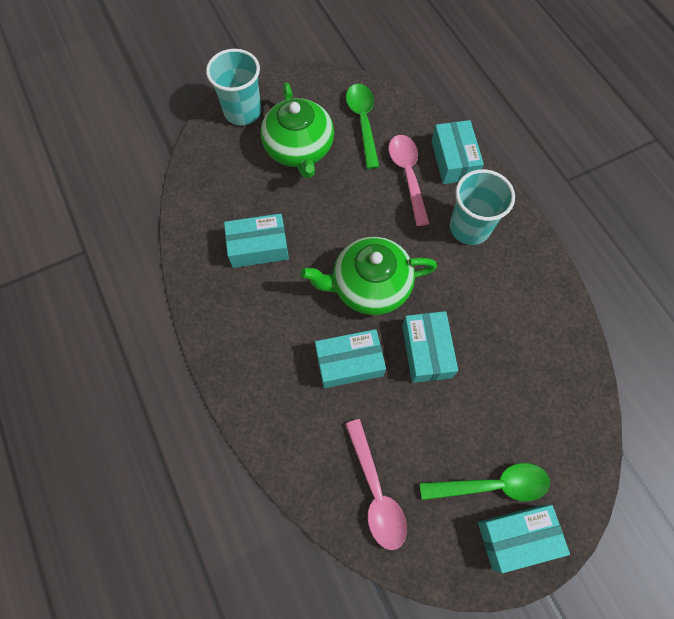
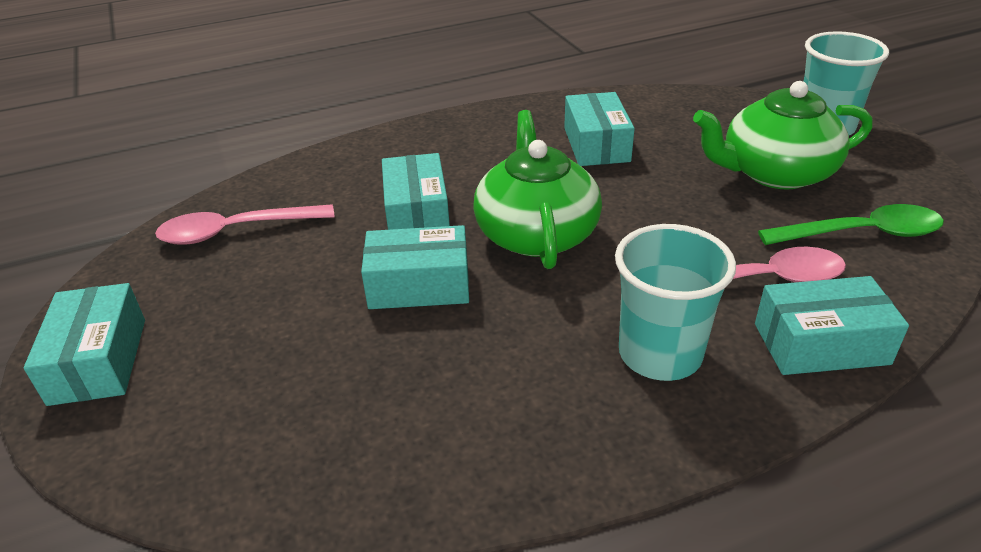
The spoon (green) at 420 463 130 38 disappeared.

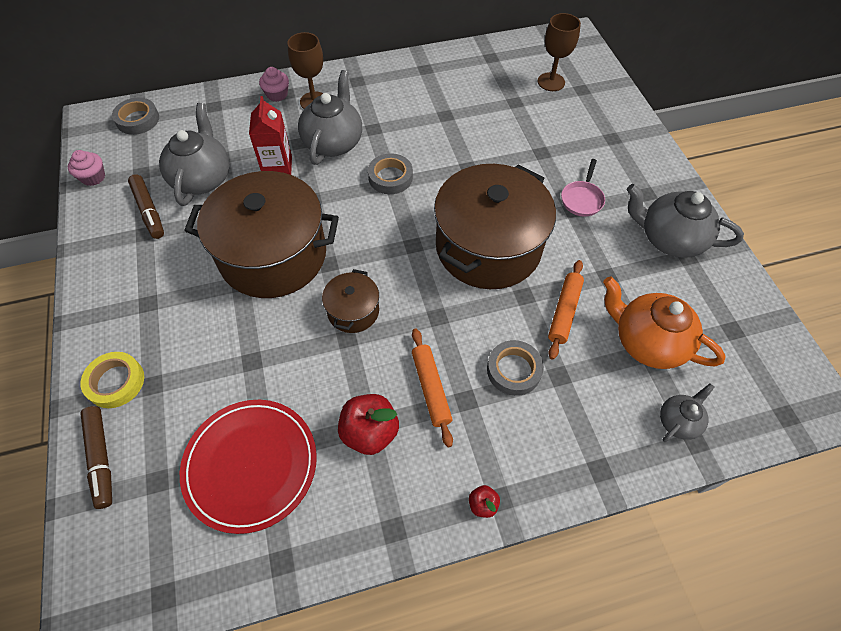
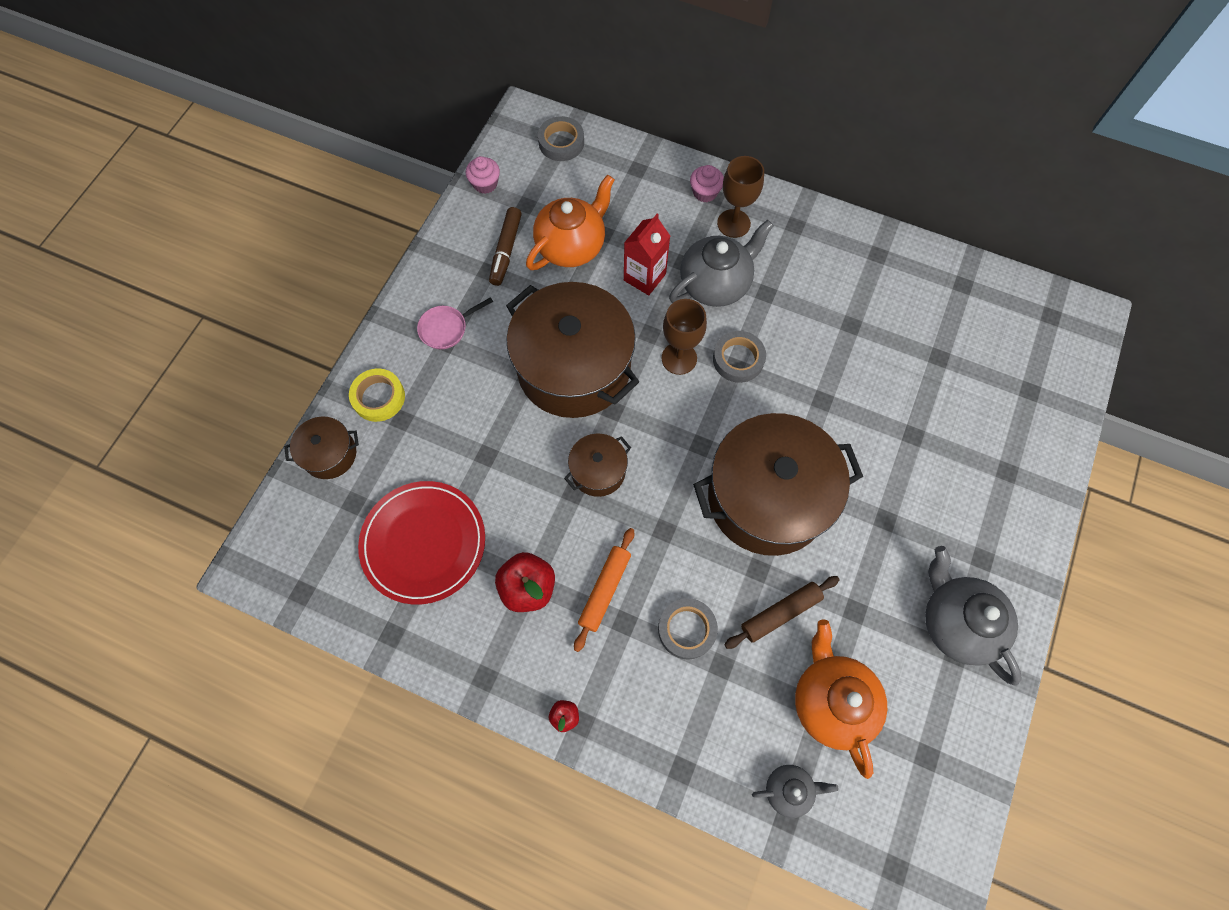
The goblet (brown) moved from 538 13 43 78 to 662 299 45 76. The teapot (grey) at 159 103 71 103 became the teapot (orange) at 526 175 89 95. The pan (pink) moved from 561 159 44 58 to 417 297 76 52. The rolling pin (orange) at 548 260 36 100 became the rolling pin (brown) at 724 576 116 73. The marker (brown) at 80 406 32 103 was replaced by the pot (brown) at 284 417 75 62.

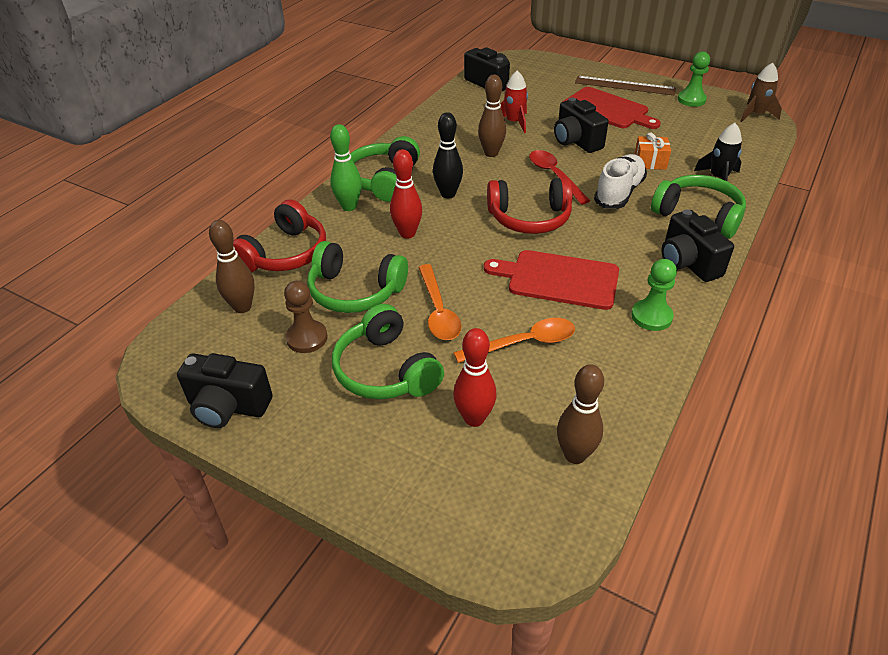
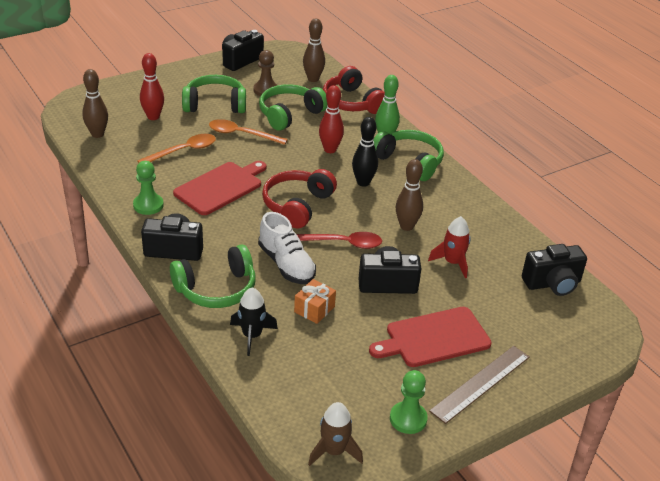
The spoon (orange) at 453 318 122 45 turned 135 degrees counterclockwise.

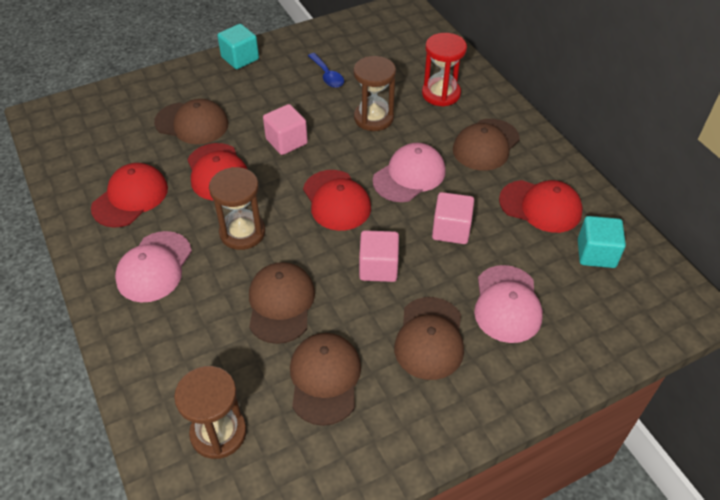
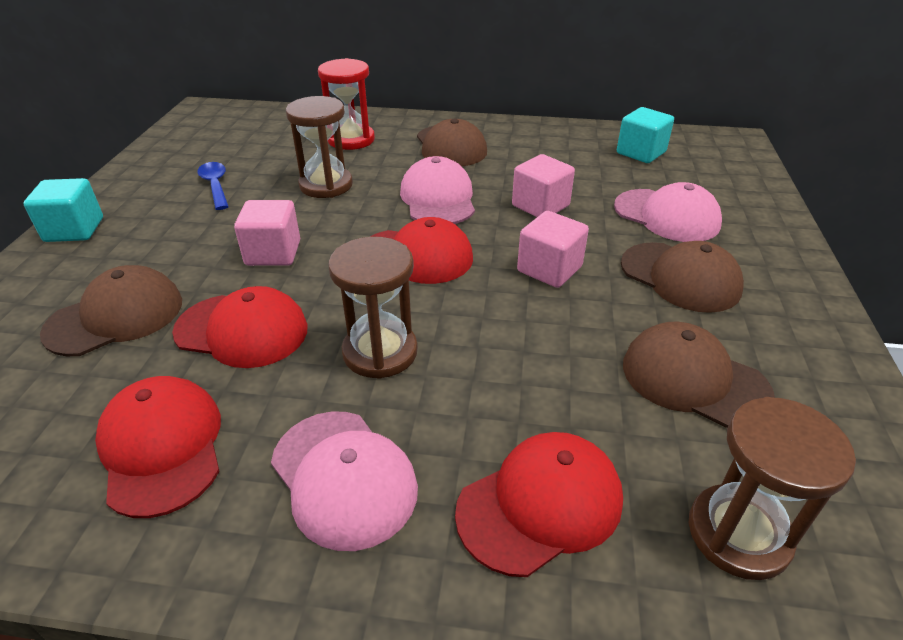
The spoon (blue) at 308 53 36 35 turned 120 degrees counterclockwise. The cap (red) moved from 499 180 84 53 to 455 432 168 145. The cap (brown) at 249 262 66 82 disappeared.

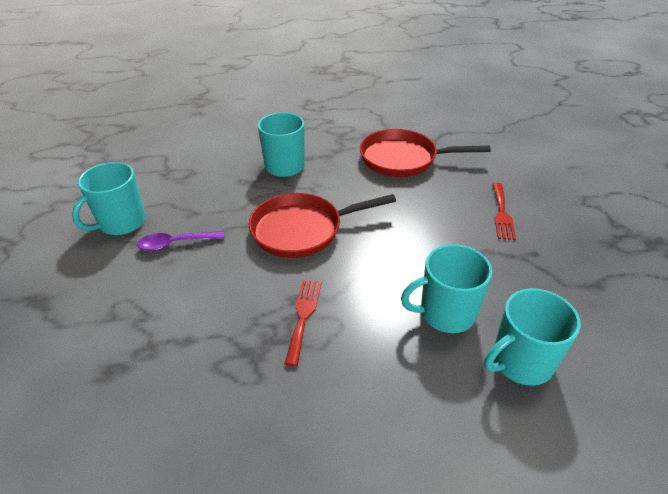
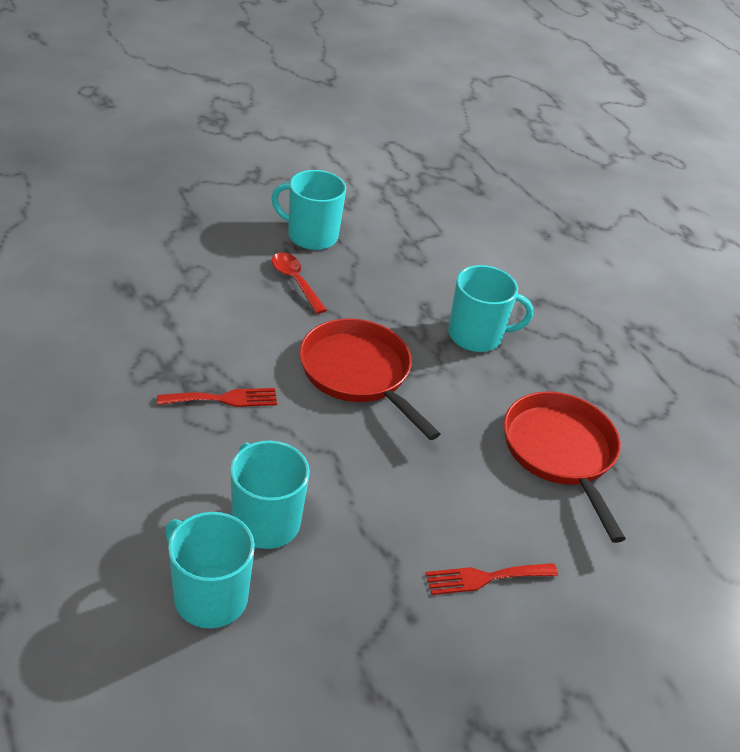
The spoon (purple) at 137 231 87 20 became the spoon (red) at 272 253 55 61.

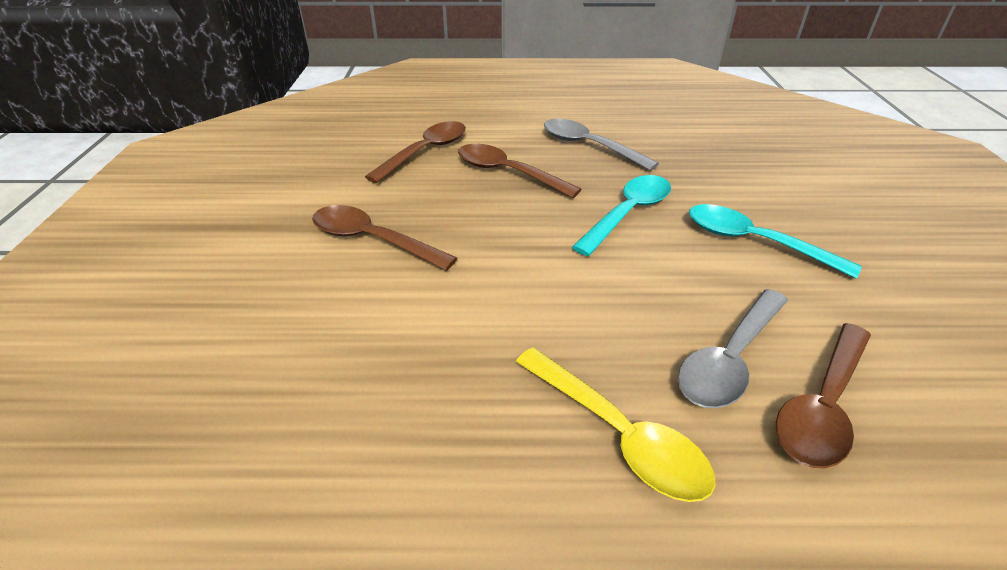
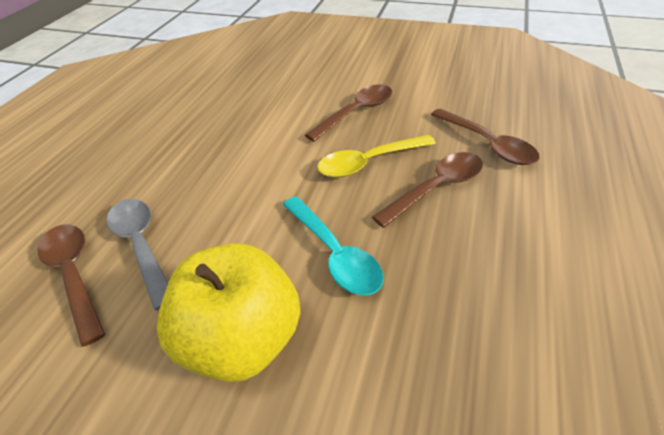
The spoon (grey) at 544 119 115 52 disappeared. The spoon (turquoise) at 689 204 173 75 was replaced by the apple (yellow) at 157 243 144 139. The spoon (yellow) moved from 516 348 200 154 to 317 135 119 43.

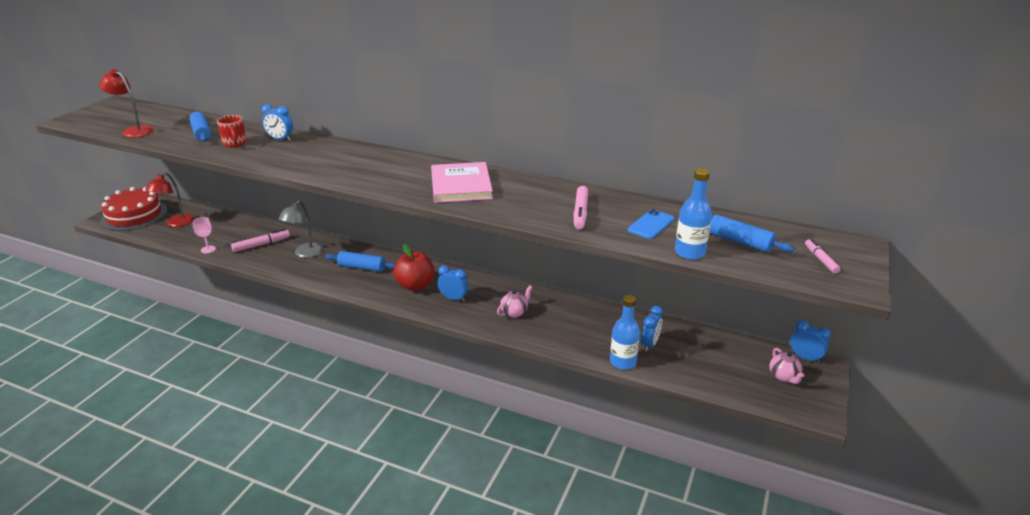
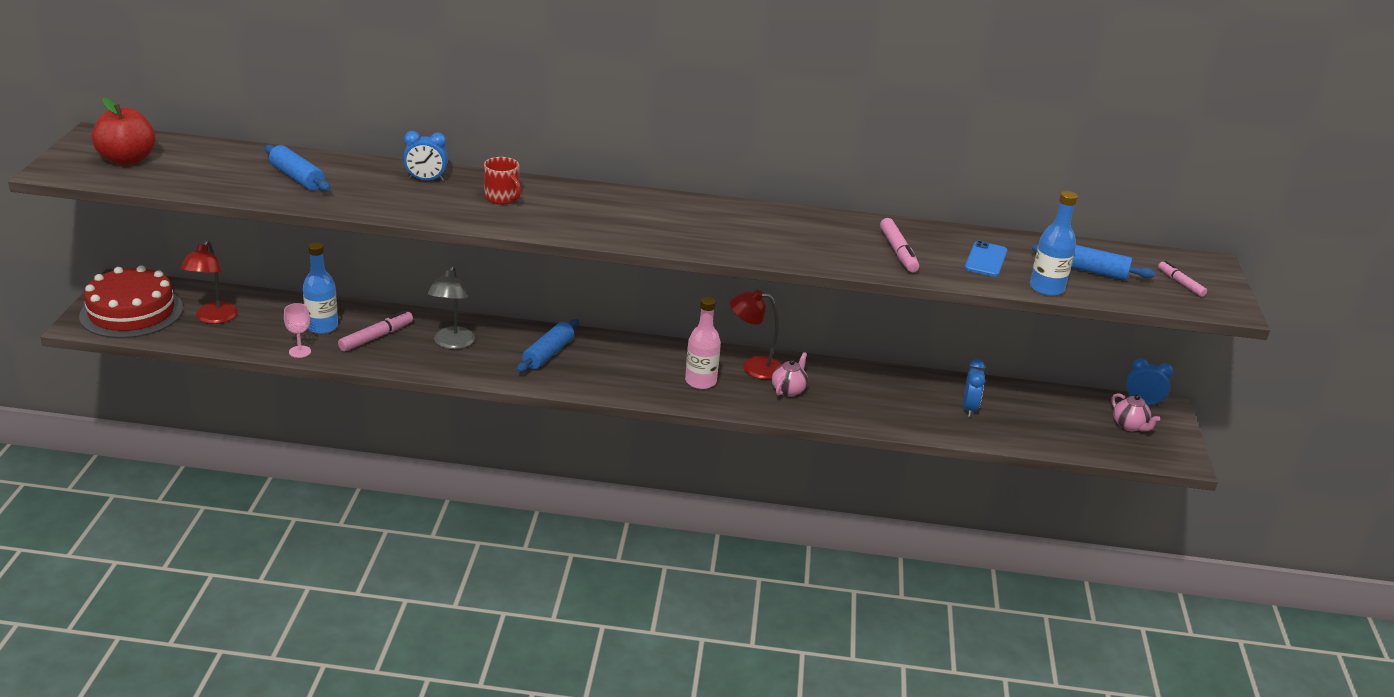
The lamp (red) moved from 99 69 54 69 to 730 290 51 89. The mug (red) moved from 217 115 30 32 to 484 157 37 47. The book (pink) at 431 162 62 41 disappeared. The apple (red) moved from 393 244 42 47 to 91 97 65 68. The rolling pin (blue) at 325 251 71 21 turned 60 degrees counterclockwise. The clock (blue) at 438 265 31 37 was replaced by the bottle (pink) at 685 297 36 92. The bottle (blue) moved from 610 295 30 75 to 303 242 35 92.

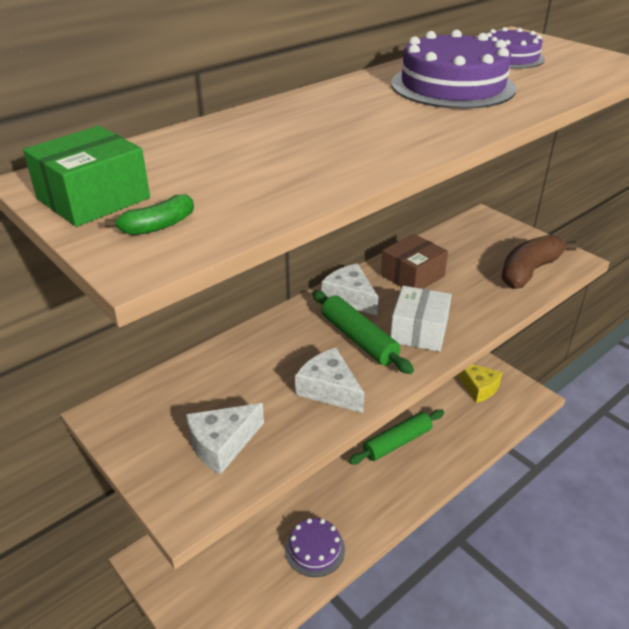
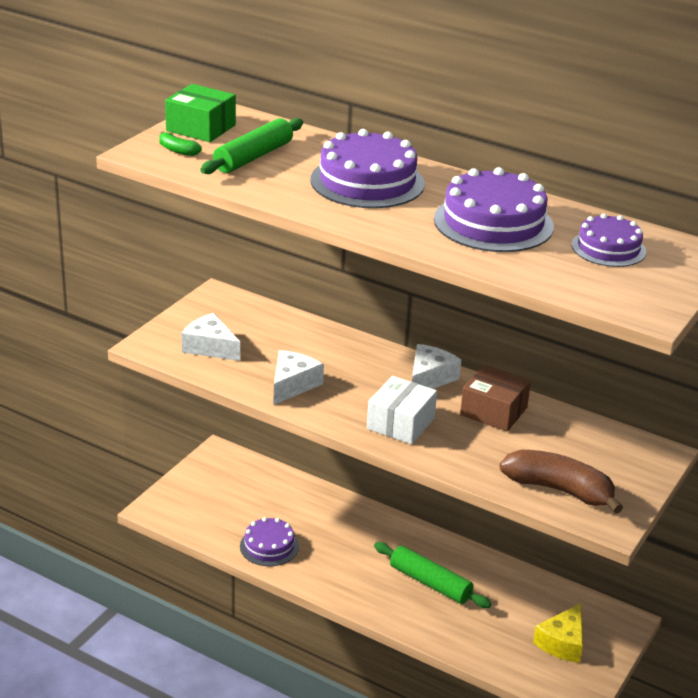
The box (white) at 390 286 62 66 turned 60 degrees counterclockwise. The rolling pin (green) moved from 312 290 102 84 to 200 118 103 56. The cake (purple) at 310 129 115 79 appeared.

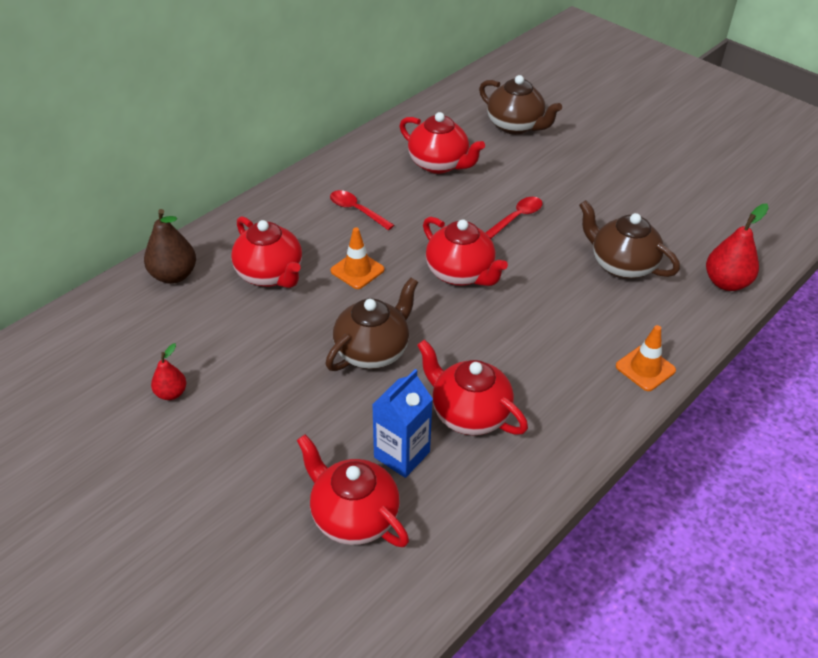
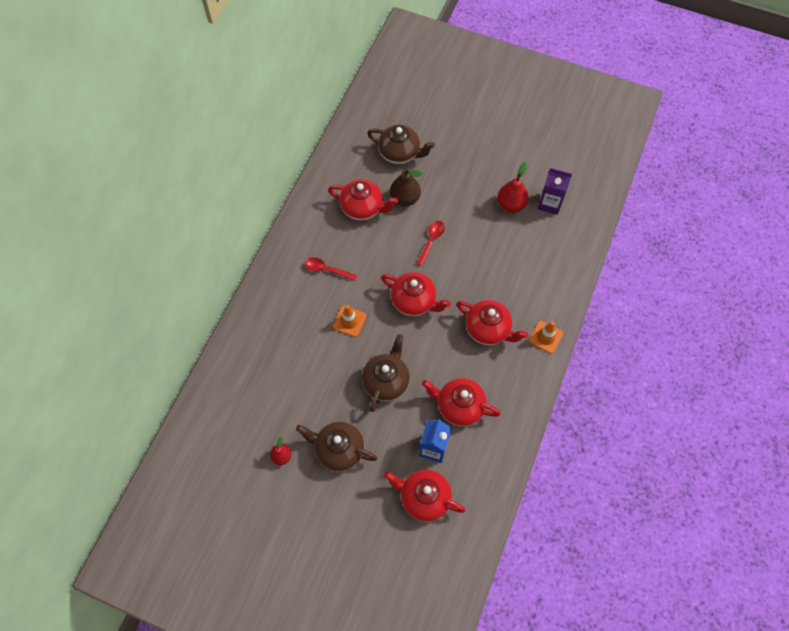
The teapot (brown) moved from 579 200 101 79 to 296 422 81 50. The pear (red) moved from 706 204 63 87 to 497 162 32 51. The pear (brown) moved from 144 209 52 75 to 390 168 32 38. The teapot (red) moved from 231 216 71 72 to 456 300 72 45. The carton (purple) at 538 168 34 47 appeared.

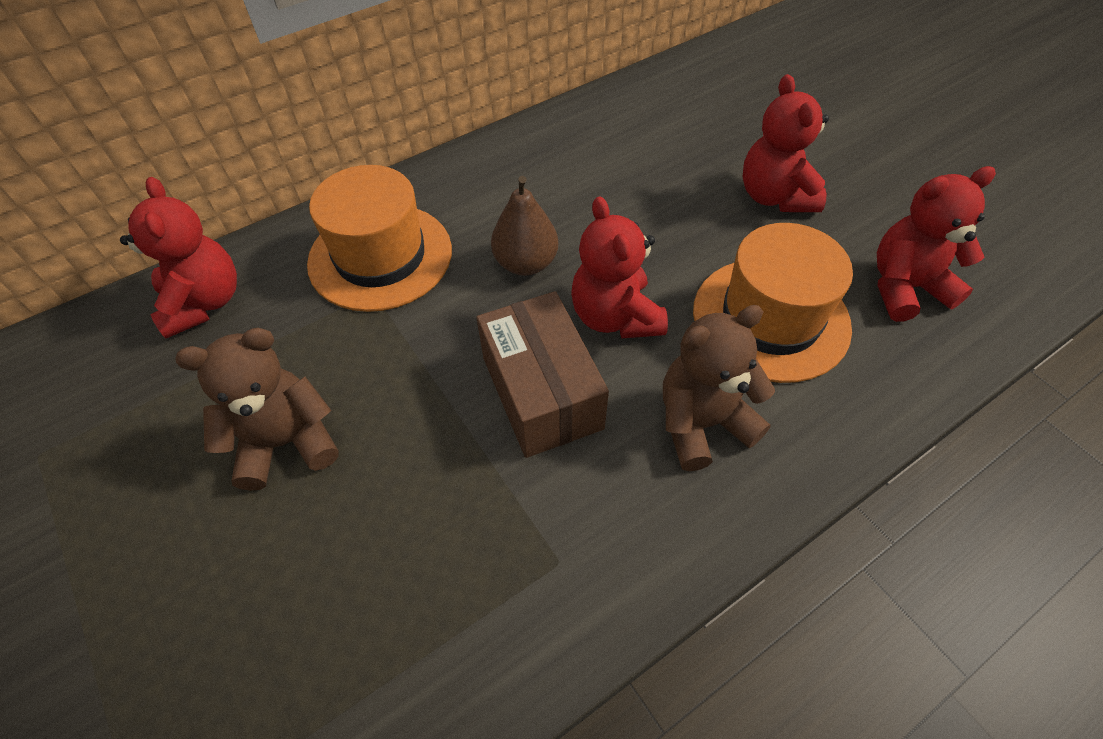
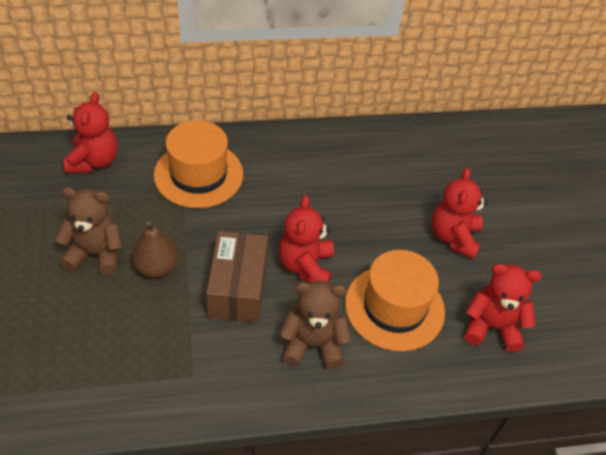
The pear (brown) moved from 491 176 67 100 to 132 221 46 57.

